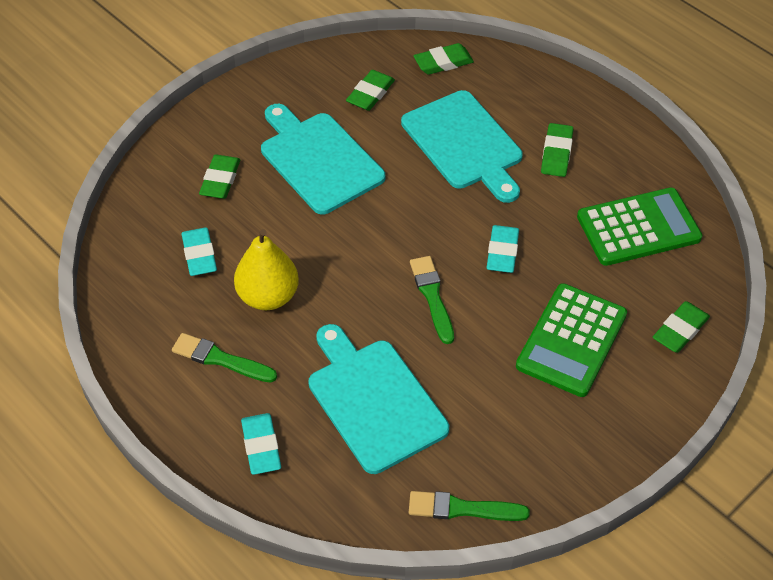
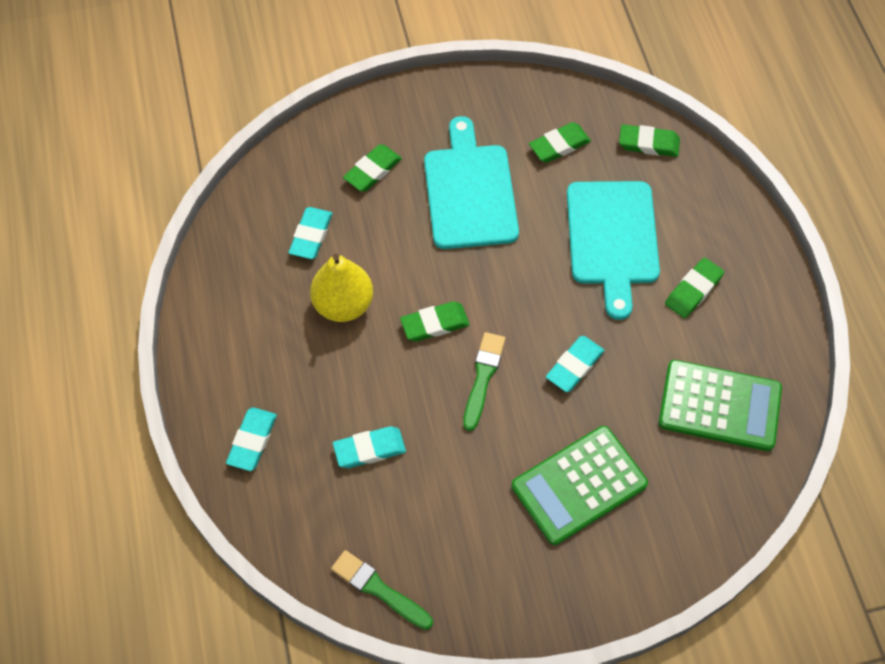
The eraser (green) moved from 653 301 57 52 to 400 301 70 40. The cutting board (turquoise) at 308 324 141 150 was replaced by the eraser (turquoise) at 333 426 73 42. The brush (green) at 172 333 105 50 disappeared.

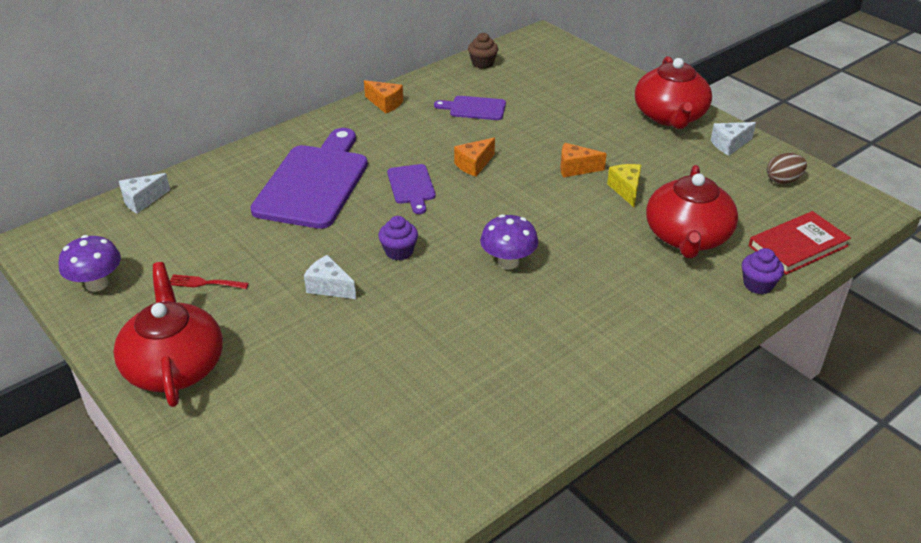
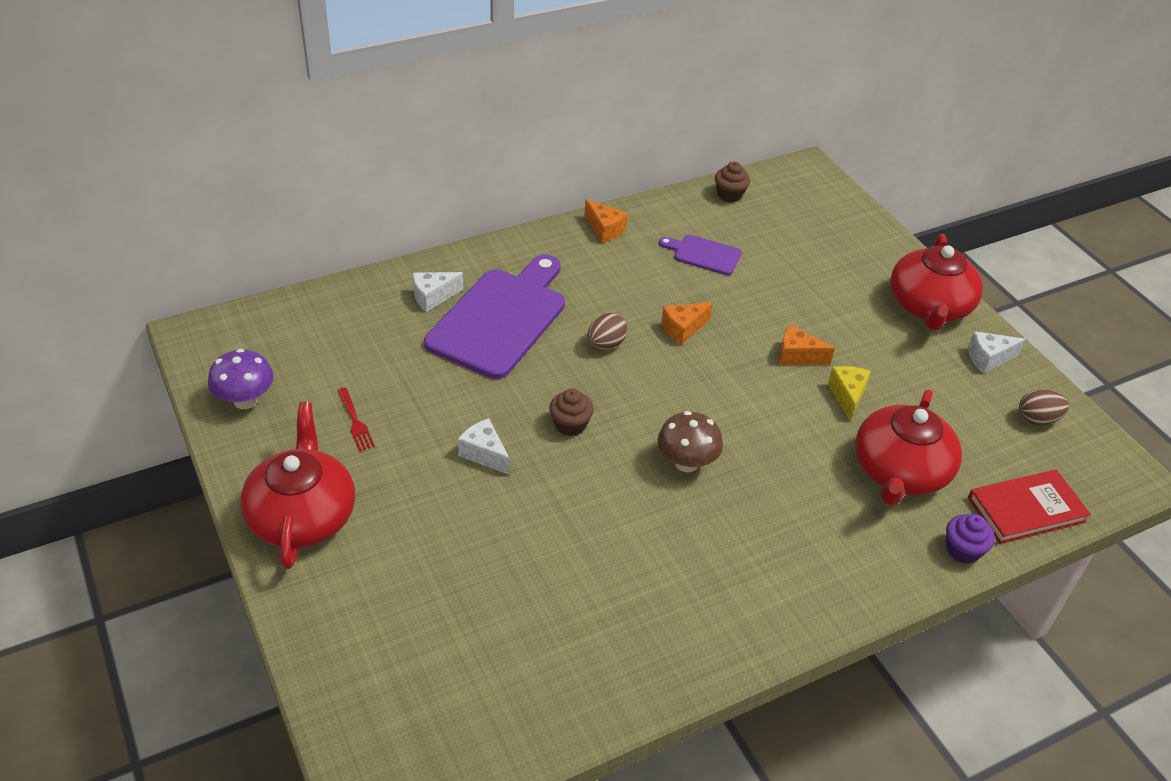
The cutting board (purple) at 387 164 49 50 was replaced by the egg (brown) at 587 313 41 37. The cheese (white) moved from 119 173 51 41 to 413 272 50 40. The mushroom (purple) at 480 214 59 56 became the mushroom (brown) at 658 411 65 61. The cupcake (purple) at 378 216 40 45 became the cupcake (brown) at 550 389 44 47. The fork (red) at 170 274 79 15 turned 135 degrees counterclockwise.

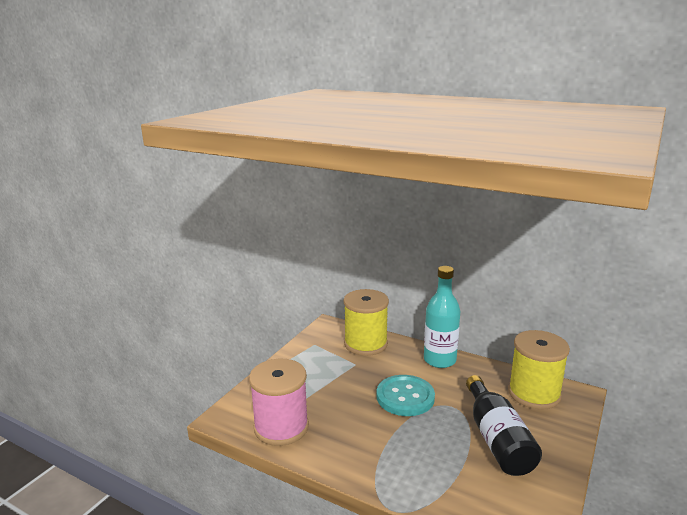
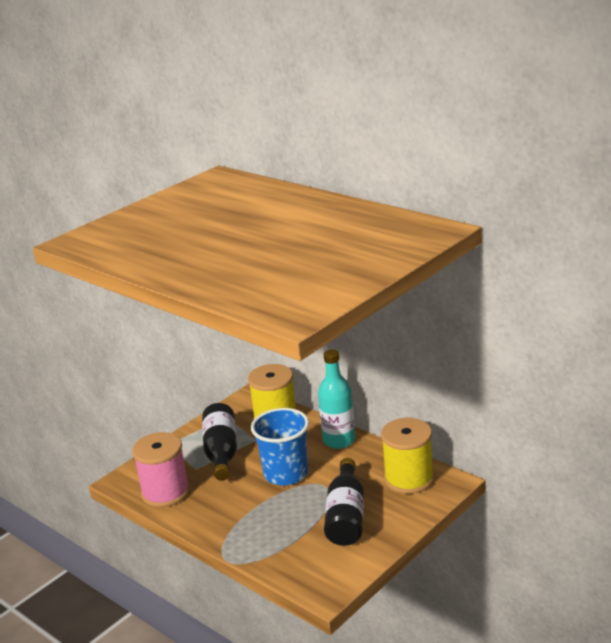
The button (turquoise) at 376 375 59 41 was replaced by the cup (blue) at 251 408 58 78. The bottle (black) at 202 403 35 78 appeared.

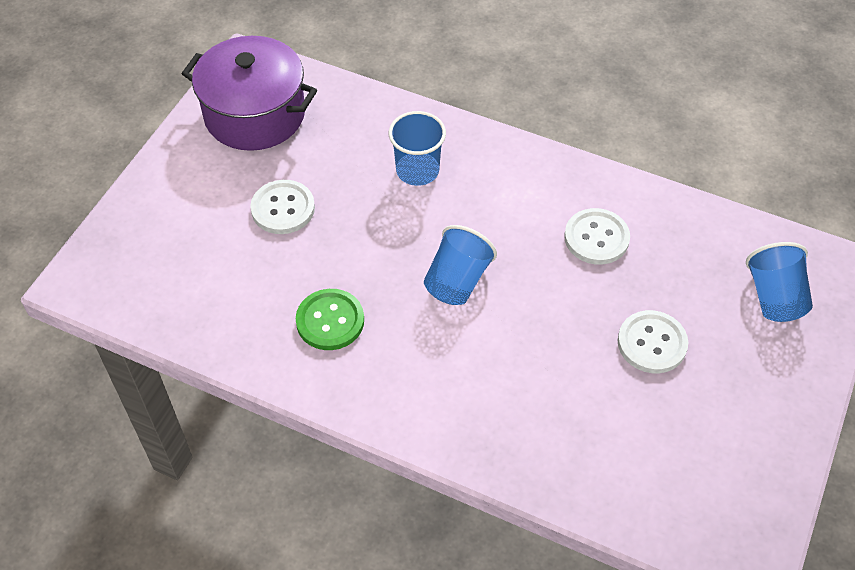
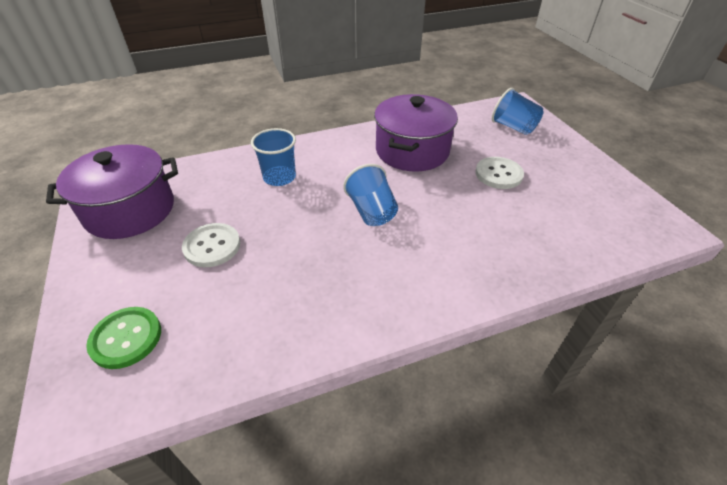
The button (white) at 564 208 66 57 was replaced by the pot (purple) at 374 94 84 78. The button (green) moved from 296 289 68 61 to 86 307 75 62.

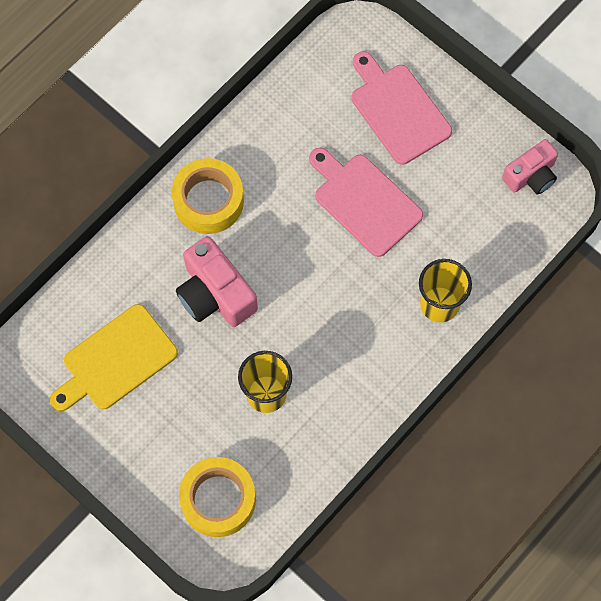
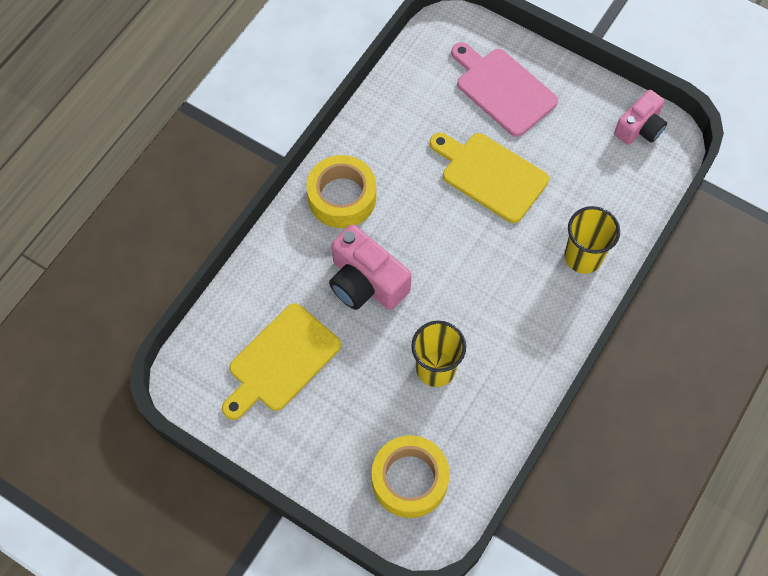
The cutting board (pink) at 309 148 114 109 became the cutting board (yellow) at 430 133 119 90.

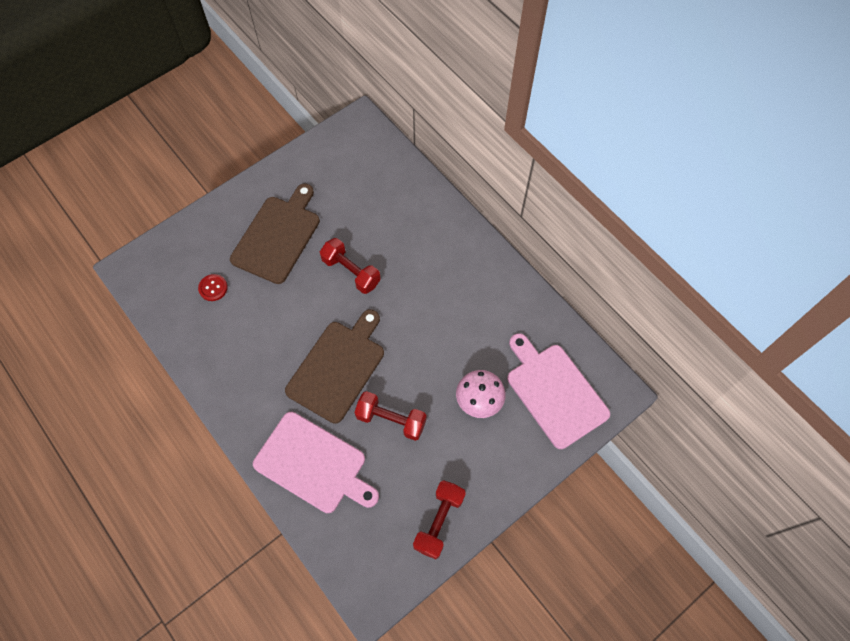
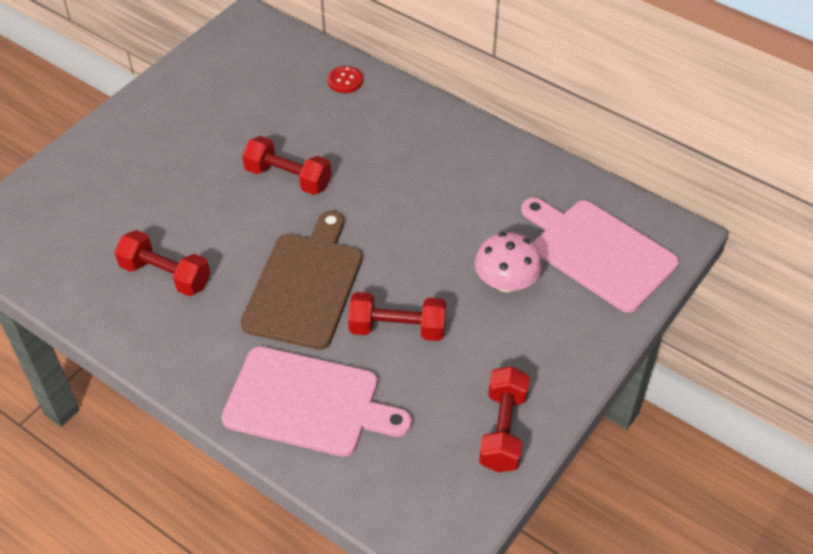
The cutting board (brown) at 230 184 90 100 disappeared. The button (red) moved from 198 274 30 27 to 327 66 36 27. The dumbbell (red) at 114 230 96 66 appeared.

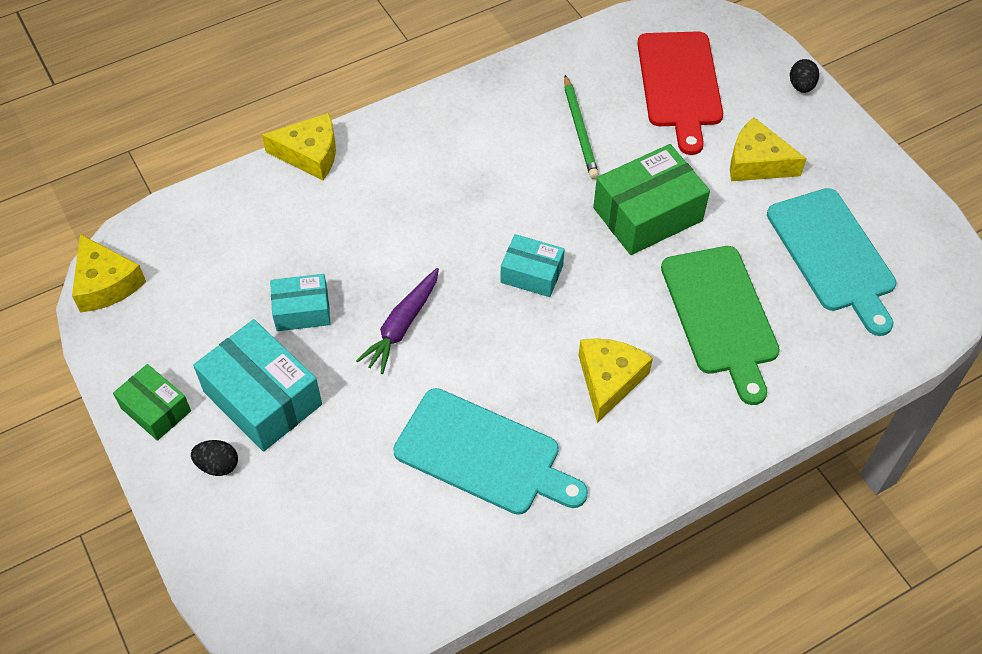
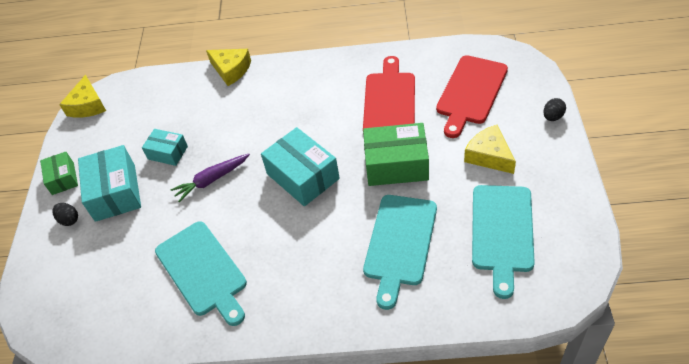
The pencil (green) at 564 75 35 104 was replaced by the cutting board (red) at 363 56 52 73. The box (turquoise) at 500 234 65 63 changed to 1.71 times the size. The cutting board (green) at 661 246 119 159 became the cutting board (turquoise) at 363 195 74 115. The cheese (yellow) at 578 338 75 85 disappeared.

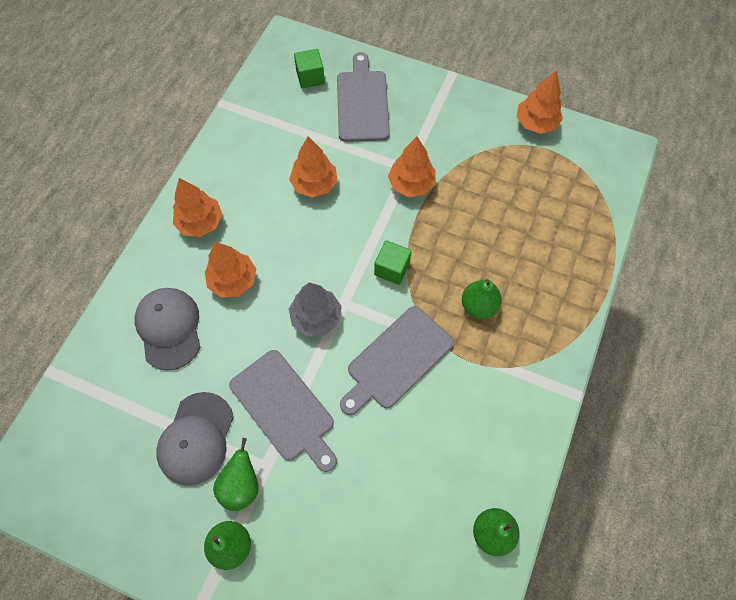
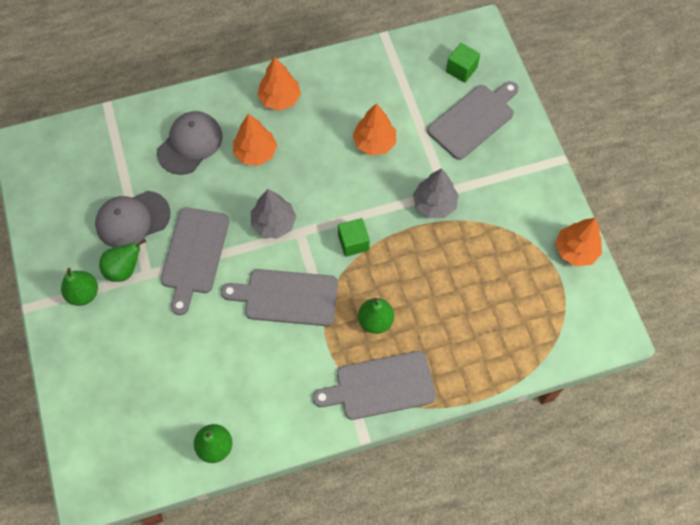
The tree (orange) at 388 136 48 61 became the tree (grey) at 413 168 46 50. The cutting board (grey) at 313 351 123 69 appeared.

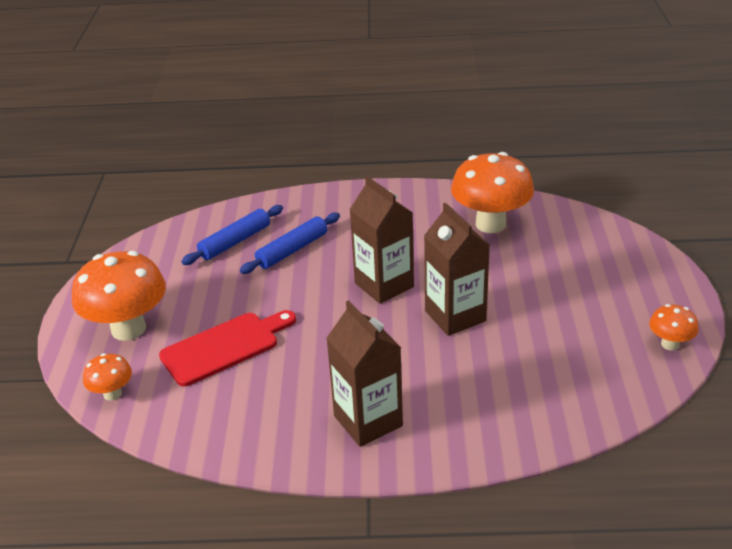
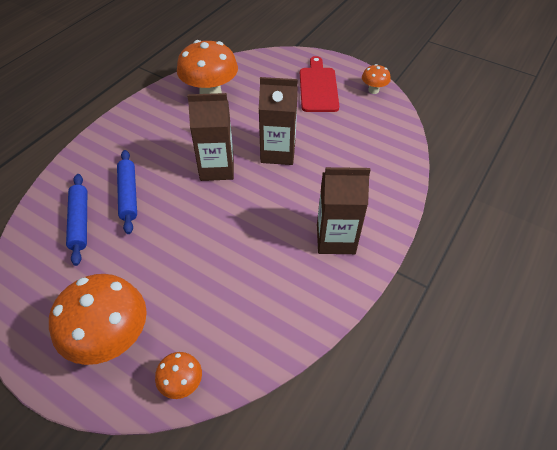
The cutting board (red) moved from 159 310 137 77 to 300 56 39 56.

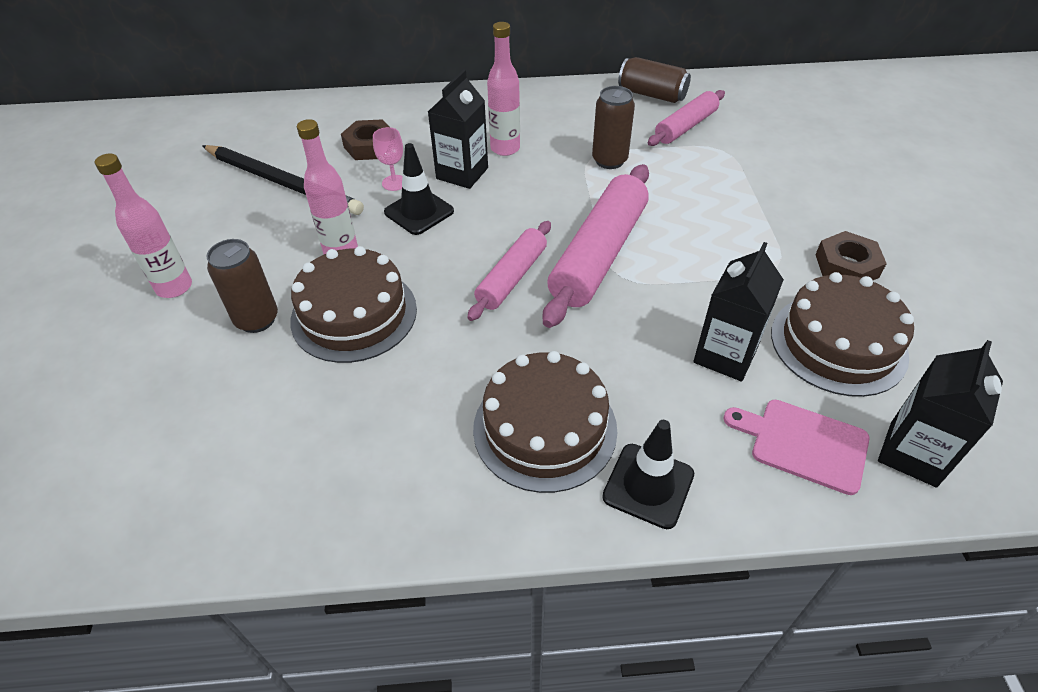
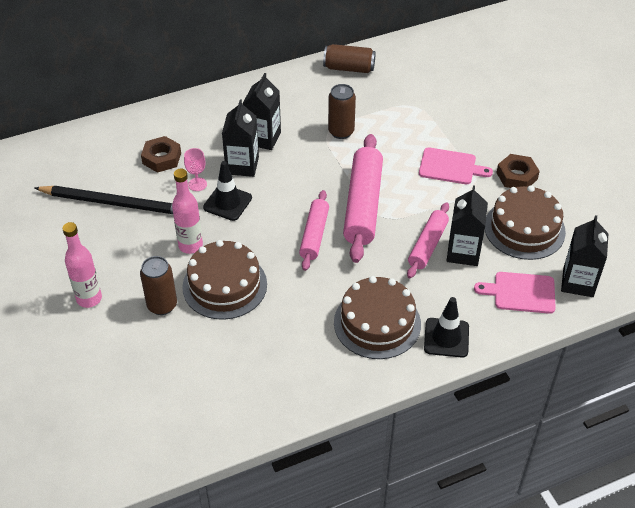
The bottle (pink) at 487 22 33 134 was replaced by the carton (black) at 242 73 39 77. The rolling pin (pink) moved from 648 90 77 56 to 407 202 42 76. The cutting board (pink) at 419 148 74 36 appeared.

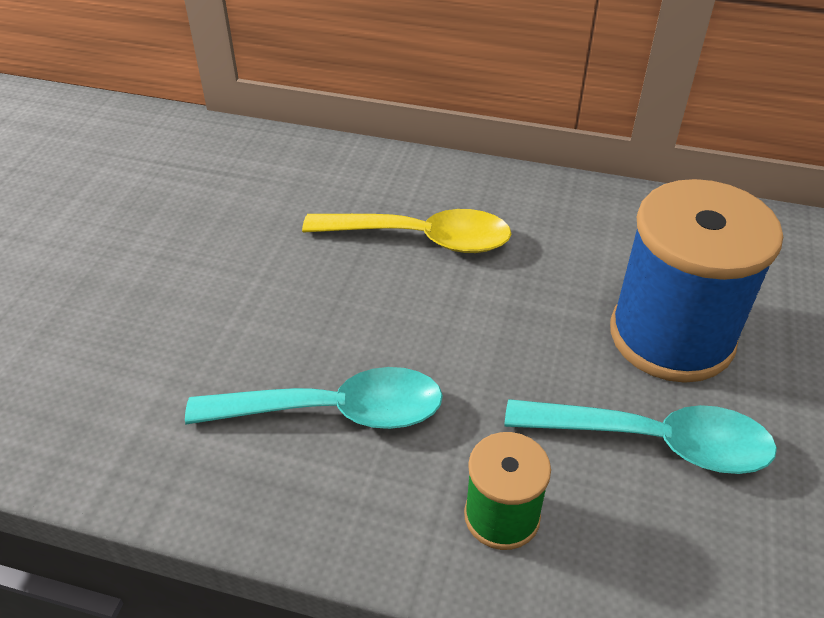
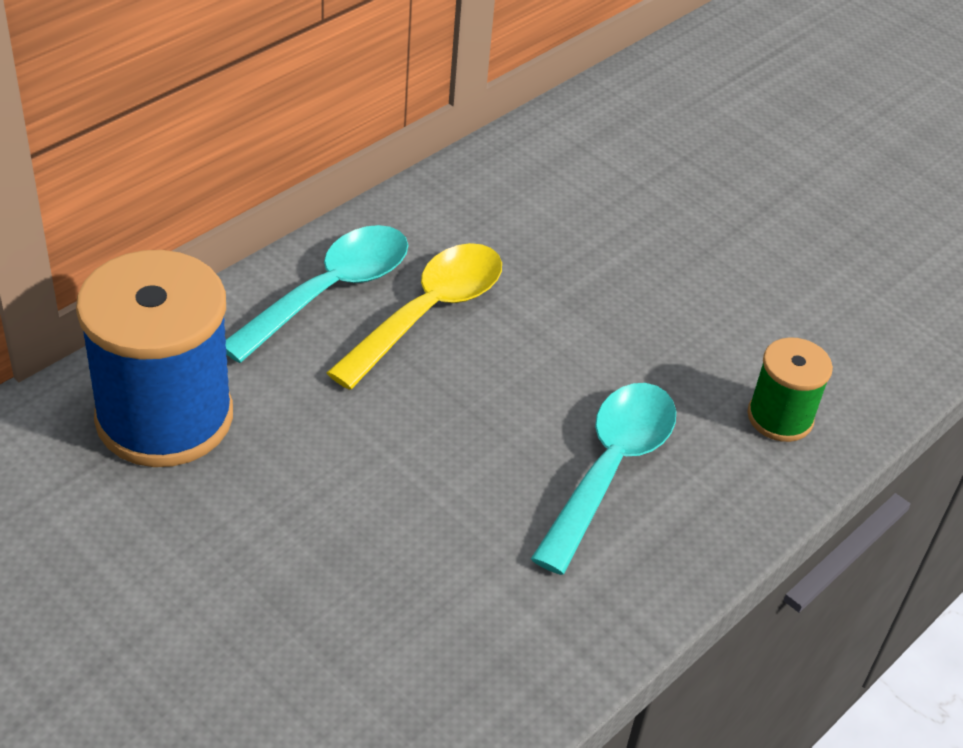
The spool (blue) moved from 610 179 173 204 to 76 250 157 217. The spoon (turquoise) moved from 504 399 273 75 to 226 225 182 138.

